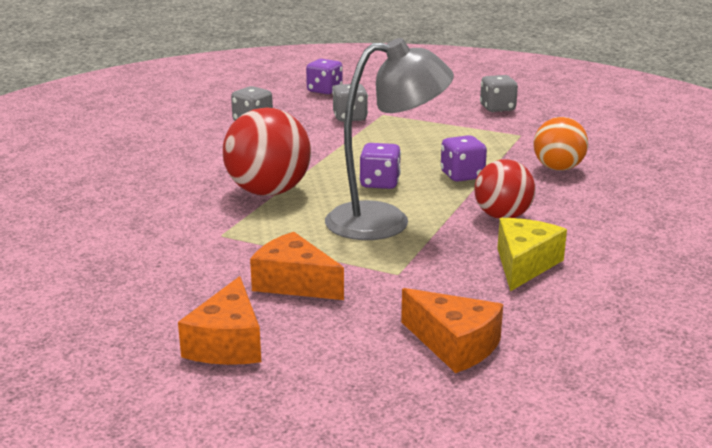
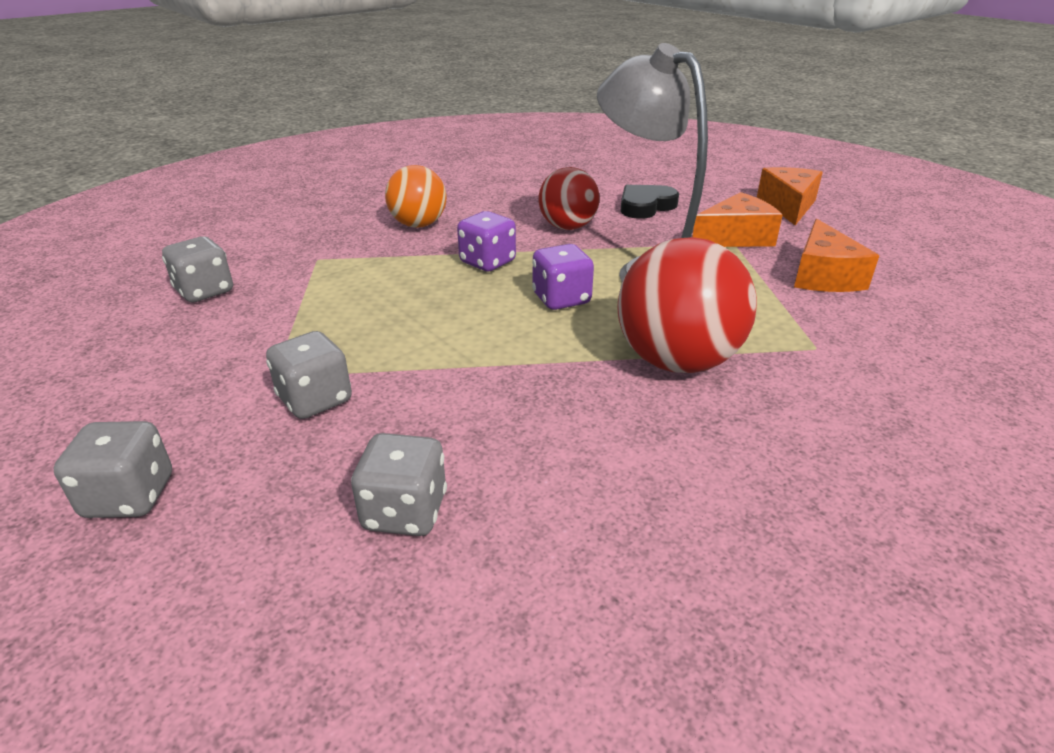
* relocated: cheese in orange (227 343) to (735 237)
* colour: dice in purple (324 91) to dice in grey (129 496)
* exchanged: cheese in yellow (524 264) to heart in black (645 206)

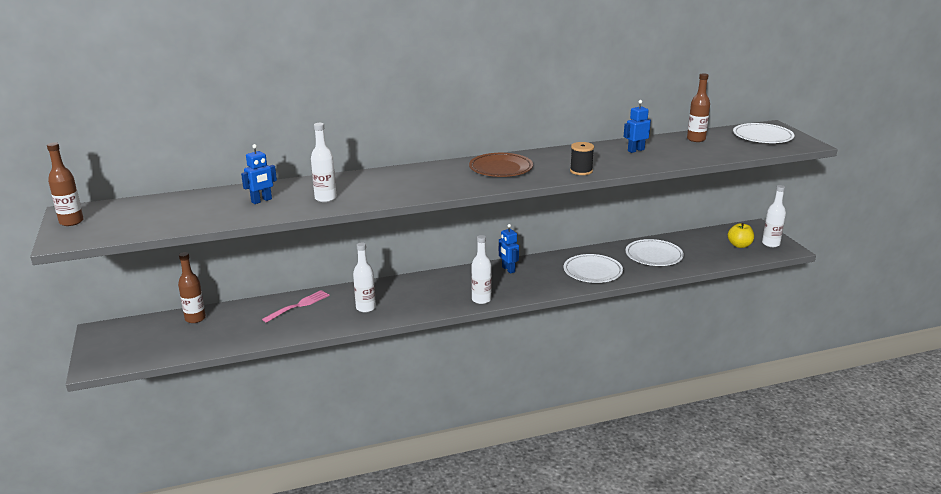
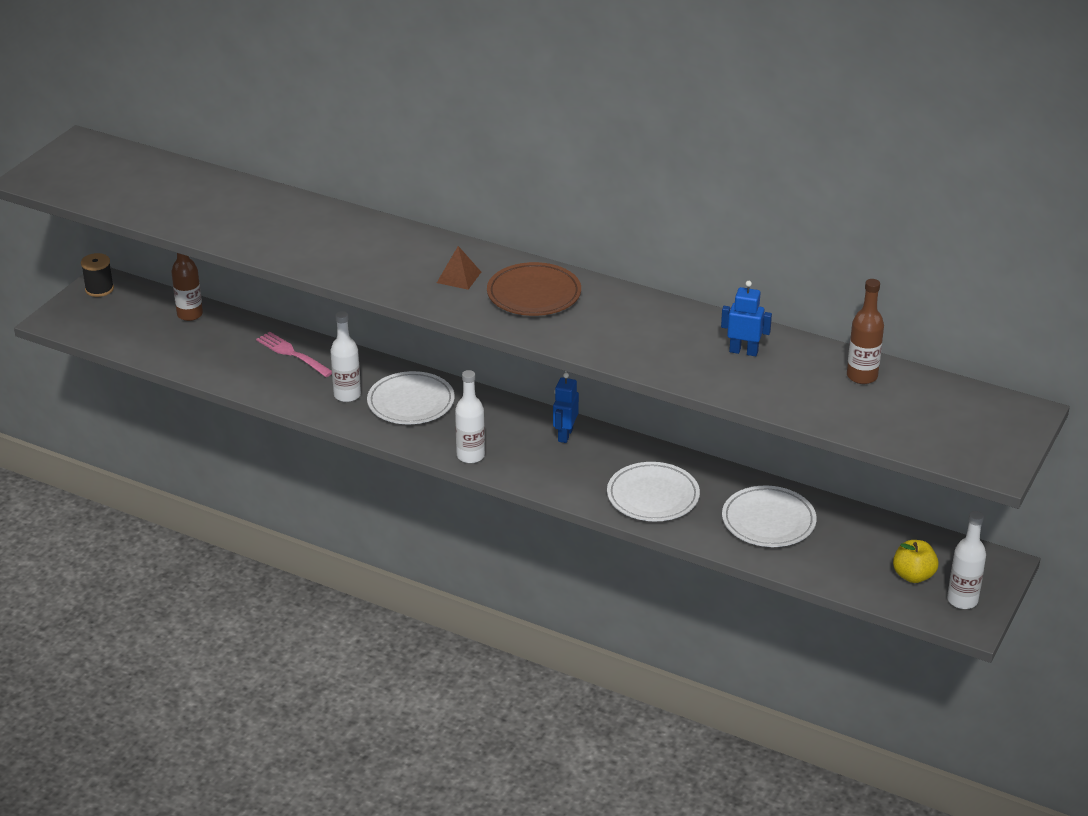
* missing: bottle in brown (71 222)
* missing: robot in blue (261 201)
* spun: fork in pink (298 306) = (293 354) 135 degrees counterclockwise
* missing: bottle in white (325 198)
* relocated: spool in black (581 171) to (99 289)
* relocated: plate in white (762 137) to (411 402)
* appeared: pyramid in brown (459 277)

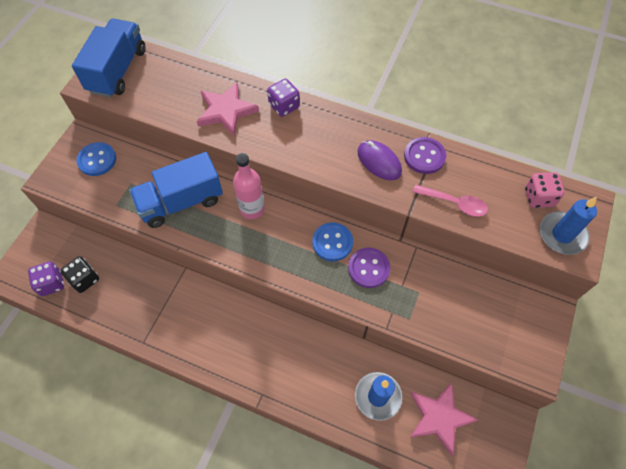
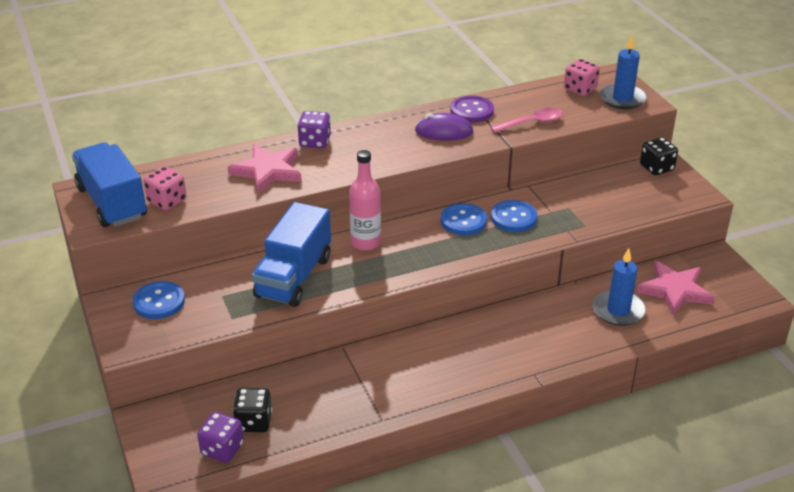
* colour: button in purple (368 268) to button in blue (513 218)
* appeared: dice in pink (167 201)
* appeared: dice in black (656 168)

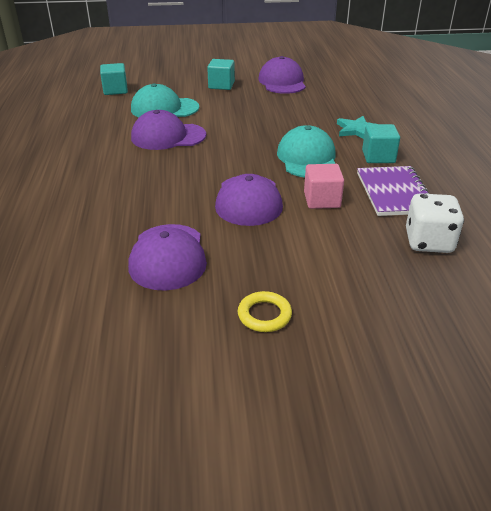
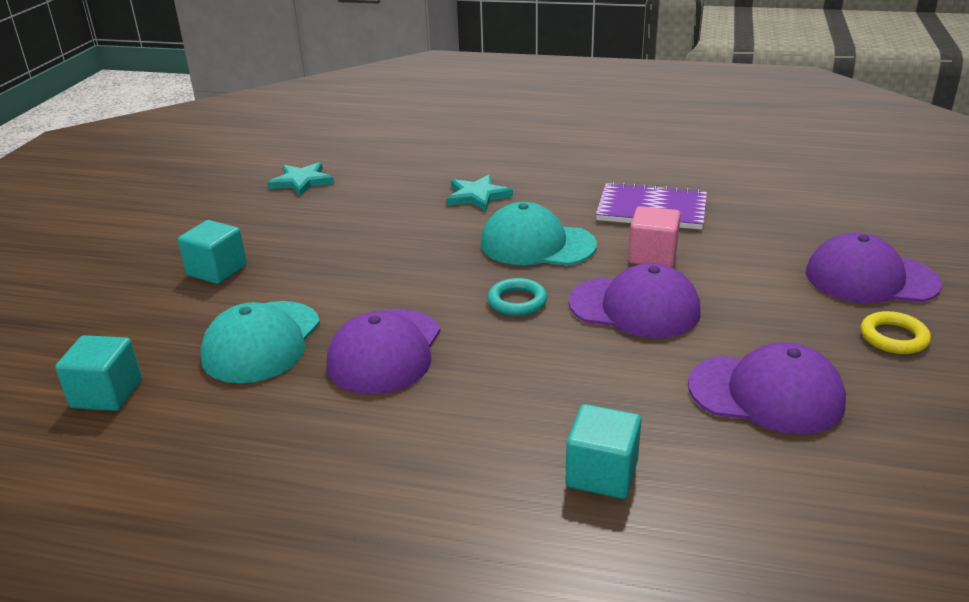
* relocated: cap in purple (282 82) to (870 278)
* relocated: cube in turquoise (378 157) to (602 474)
* missing: dice in white (428 242)
* appeared: star in turquoise (302 181)
* appeared: ring in turquoise (517 301)

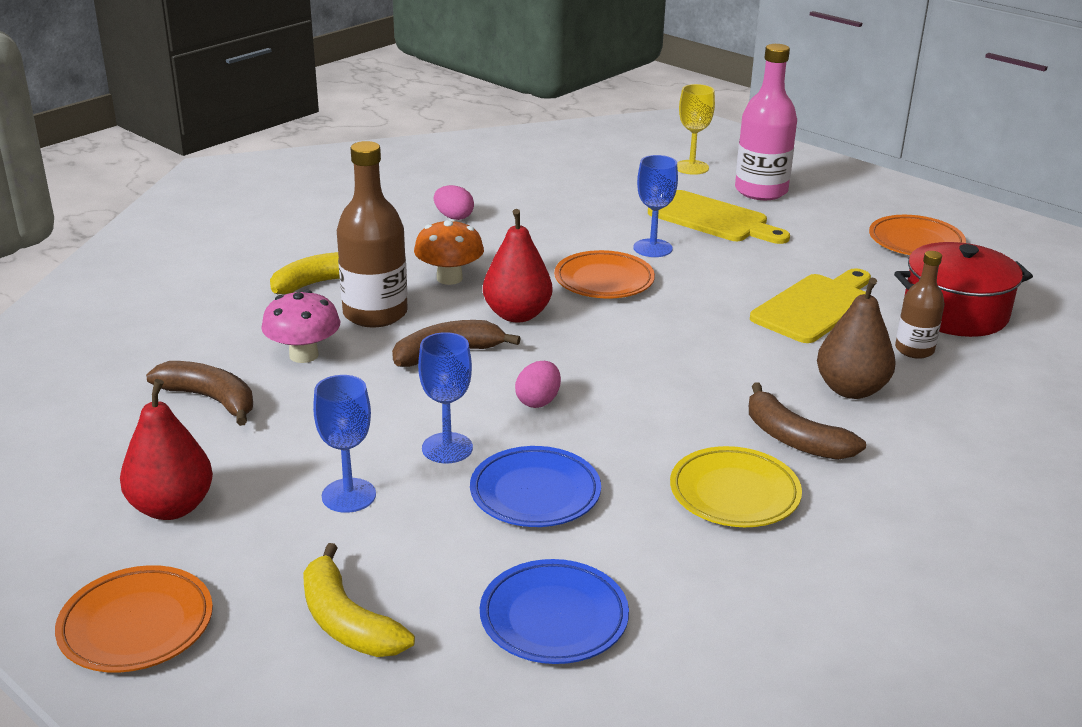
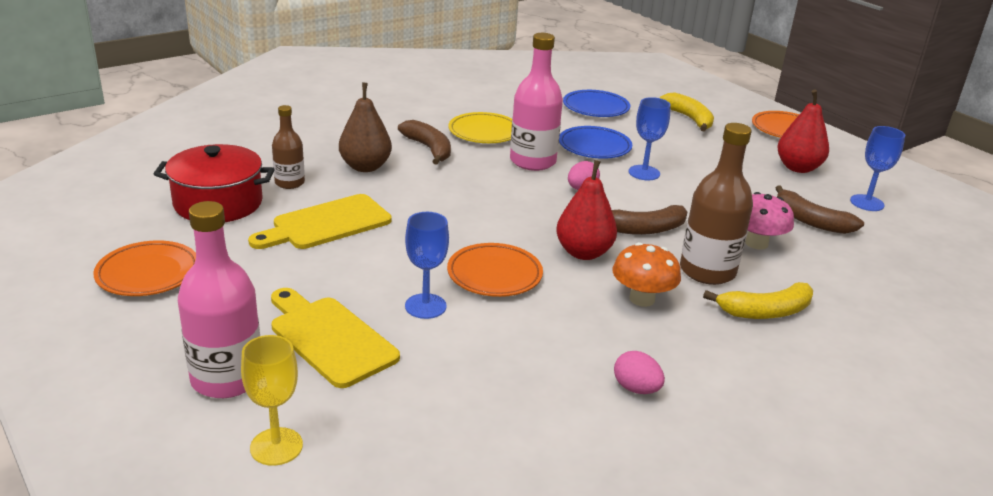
* relocated: goblet in blue (348 495) to (867 203)
* appeared: bottle in pink (532 161)

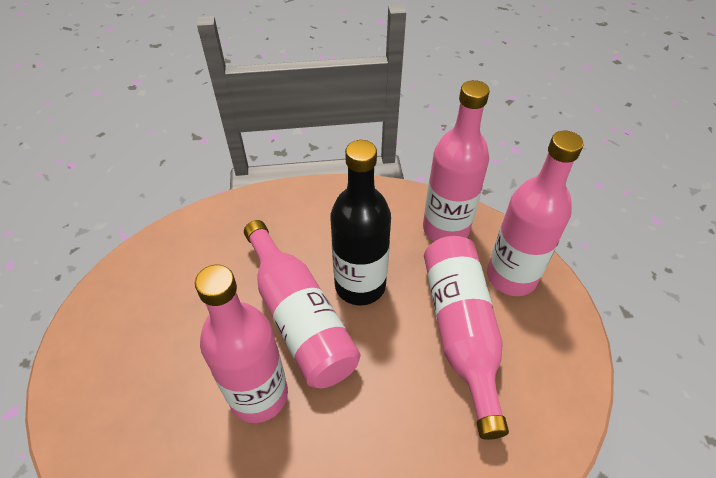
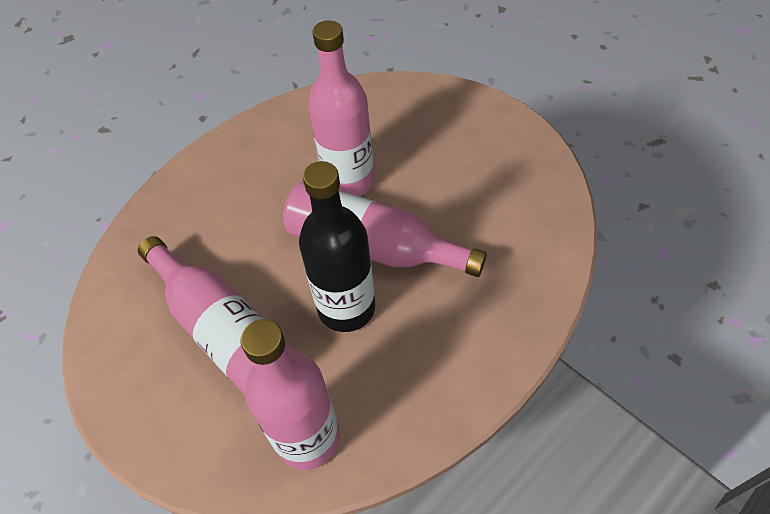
* missing: bottle in pink (511 277)

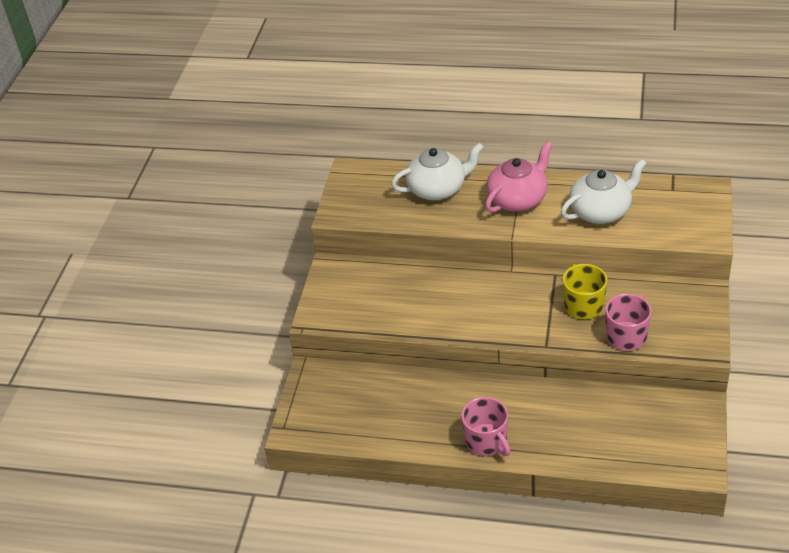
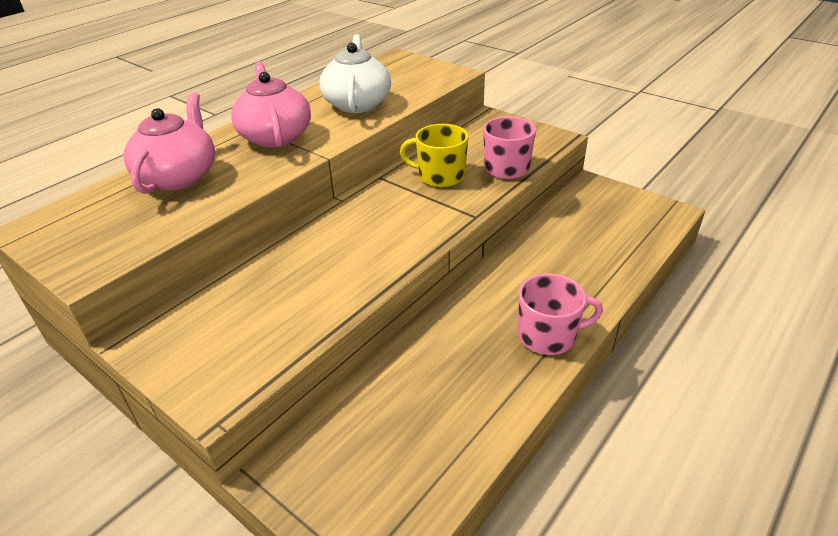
* colour: teapot in white (437 189) to teapot in pink (179 176)

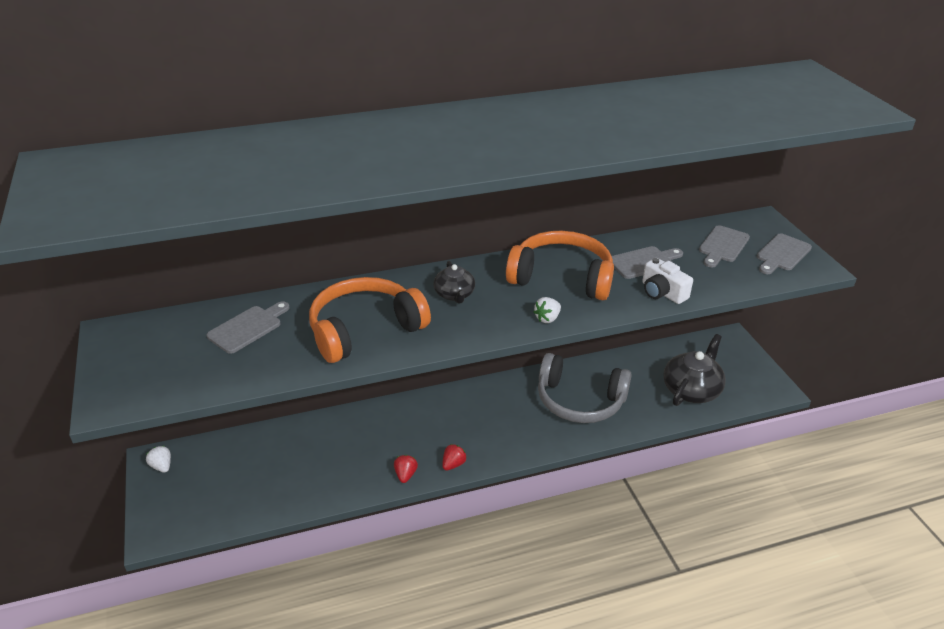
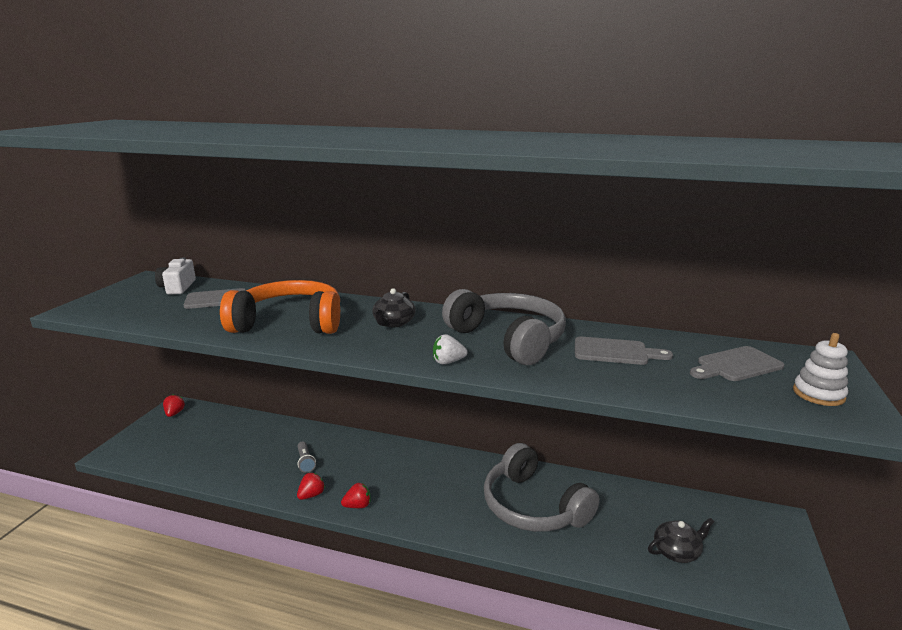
* colour: strawberry in white (162 466) to strawberry in red (174 413)
* colour: headphones in orange (561 278) to headphones in grey (508 339)
* relocated: camera in white (662 292) to (177 287)
* size: teapot in black (691 389) = (677 551) x0.59
* exchanged: cutting board in grey (782 254) to stacking toy in white (818 394)
* appeared: flashlight in grey (305 462)

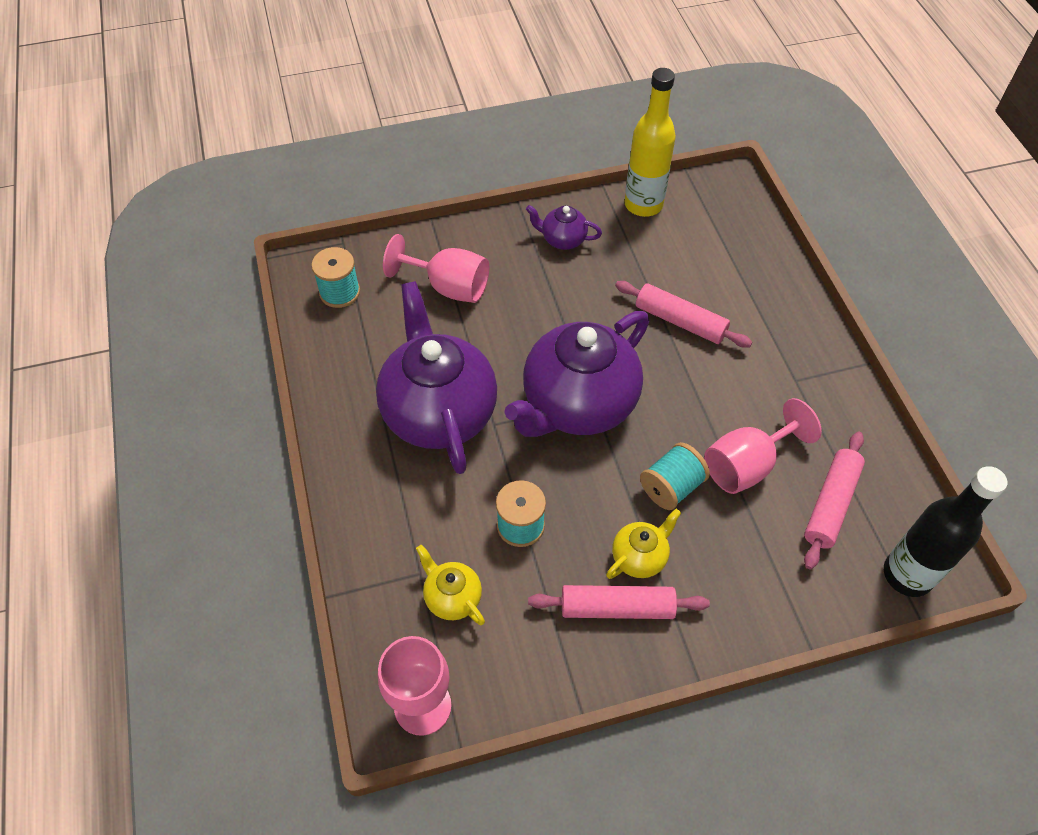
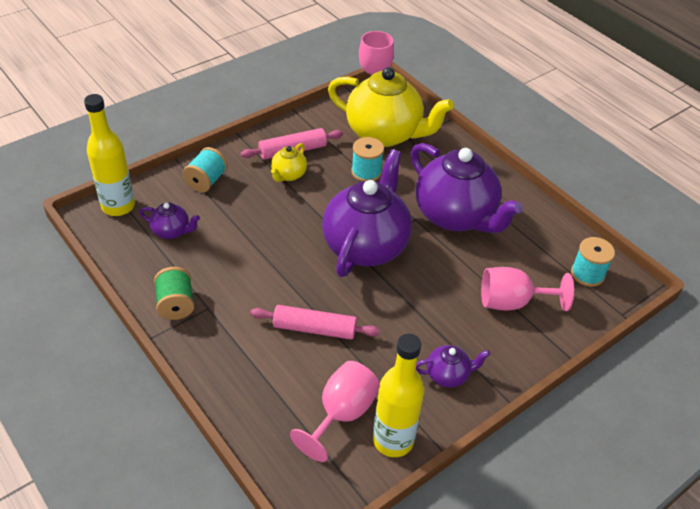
* size: teapot in yellow (452 597) = (384 134) x2.27
* relocated: spool in turquoise (671 487) to (206 181)
* relocated: goblet in pink (747 465) to (341 414)
* exchanged: rolling pin in pink (830 504) to teapot in purple (172 231)
* colour: bottle in black (907 575) to bottle in yellow (118 206)
* appeared: spool in green (176 304)

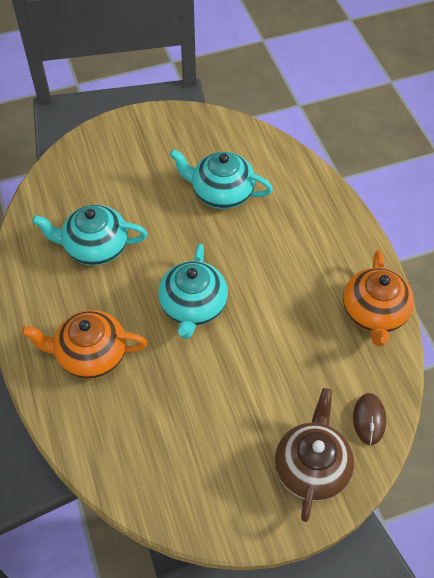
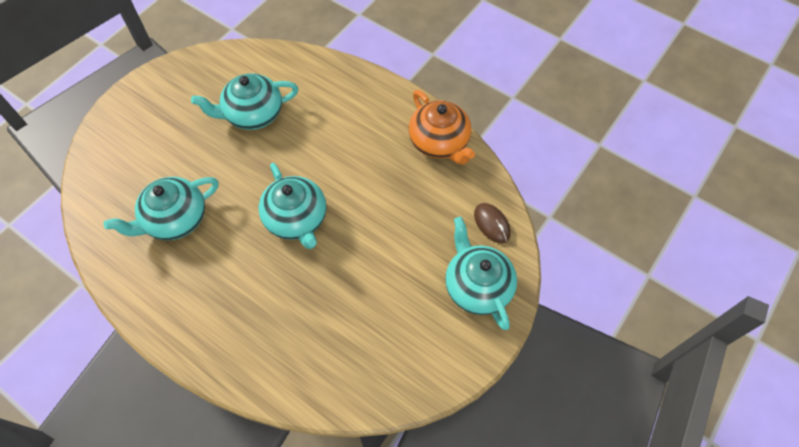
* missing: teapot in orange (90 355)
* colour: teapot in brown (311 467) to teapot in turquoise (477 286)

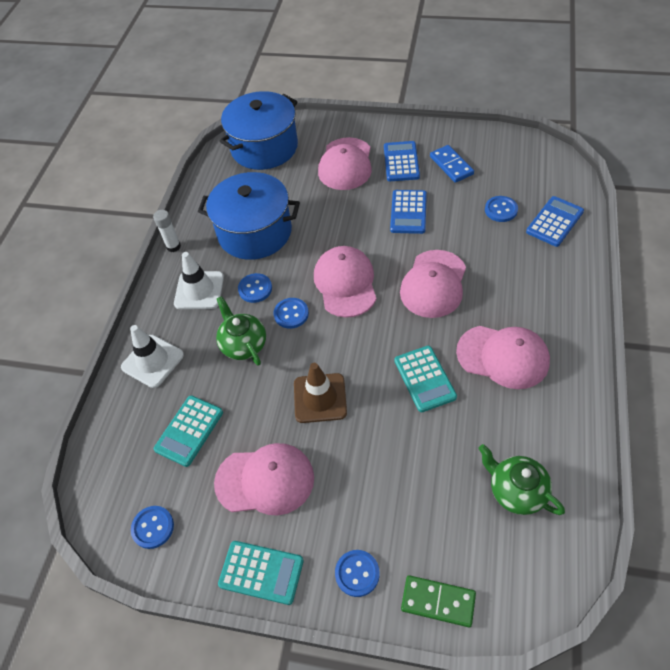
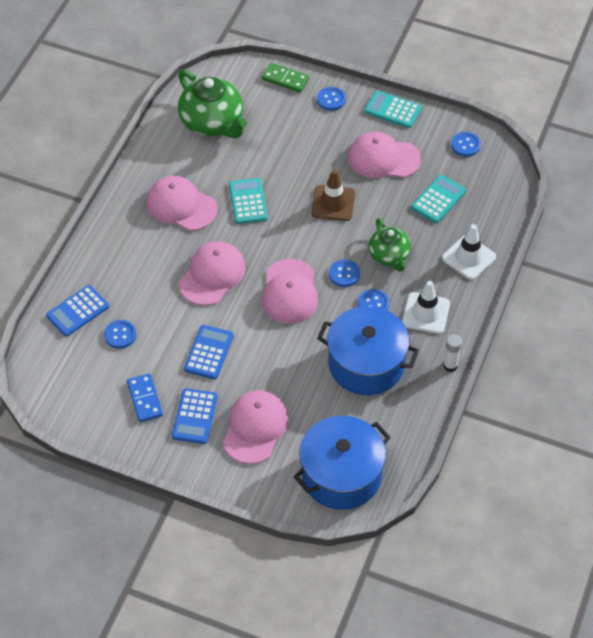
* size: teapot in green (516 491) = (213 123) x1.62

